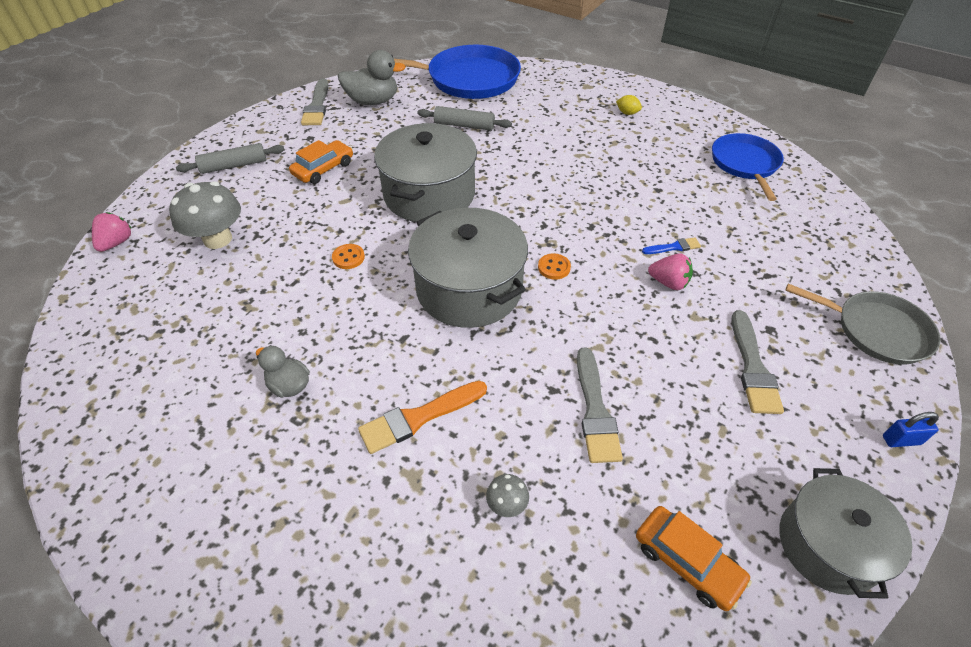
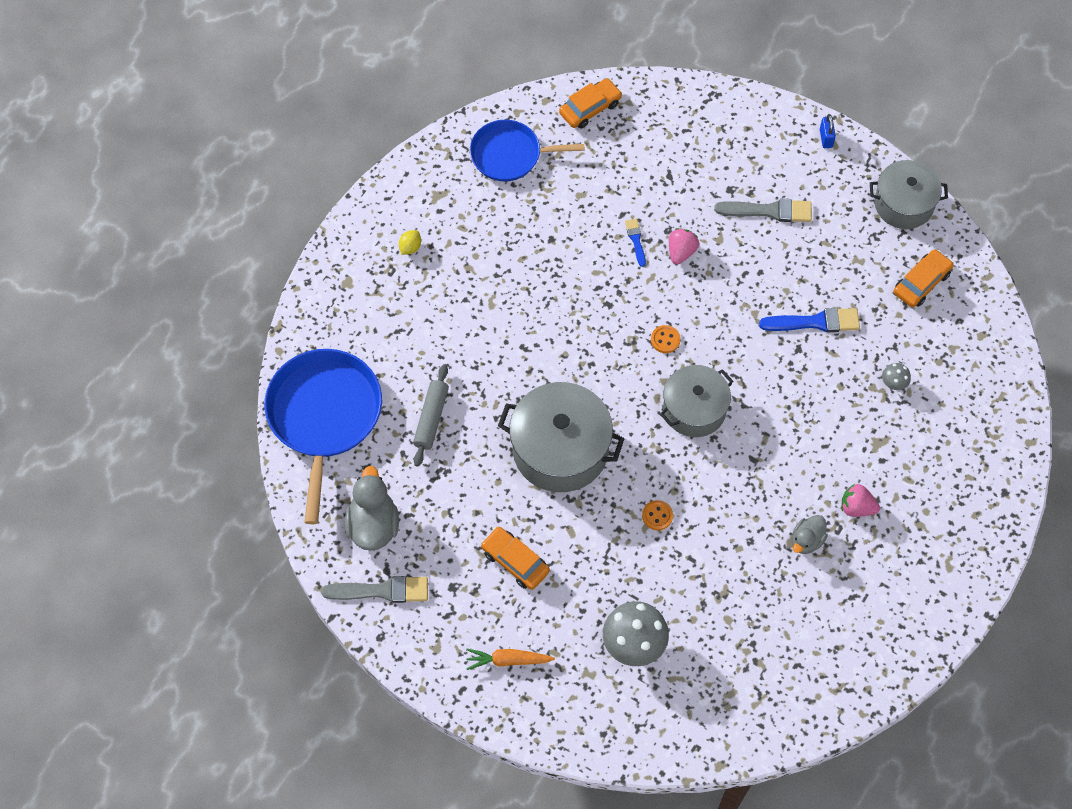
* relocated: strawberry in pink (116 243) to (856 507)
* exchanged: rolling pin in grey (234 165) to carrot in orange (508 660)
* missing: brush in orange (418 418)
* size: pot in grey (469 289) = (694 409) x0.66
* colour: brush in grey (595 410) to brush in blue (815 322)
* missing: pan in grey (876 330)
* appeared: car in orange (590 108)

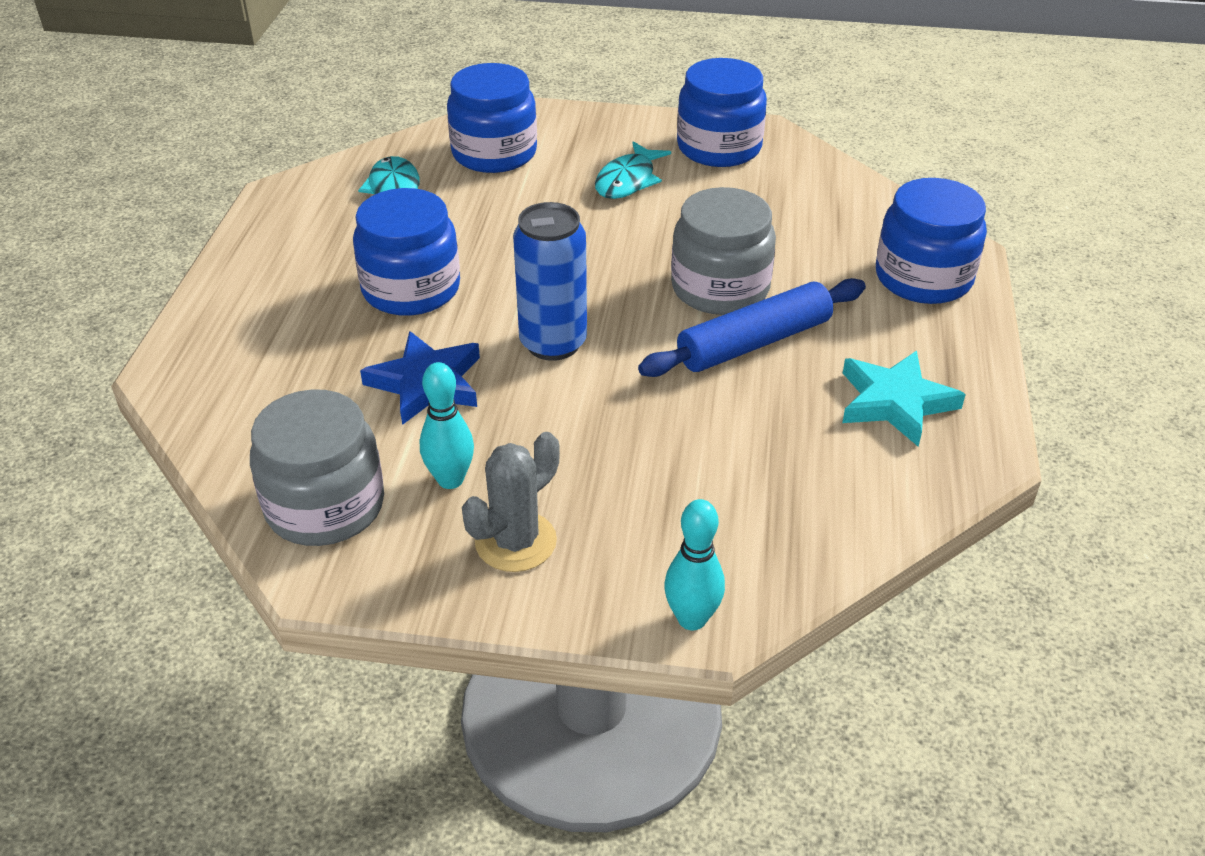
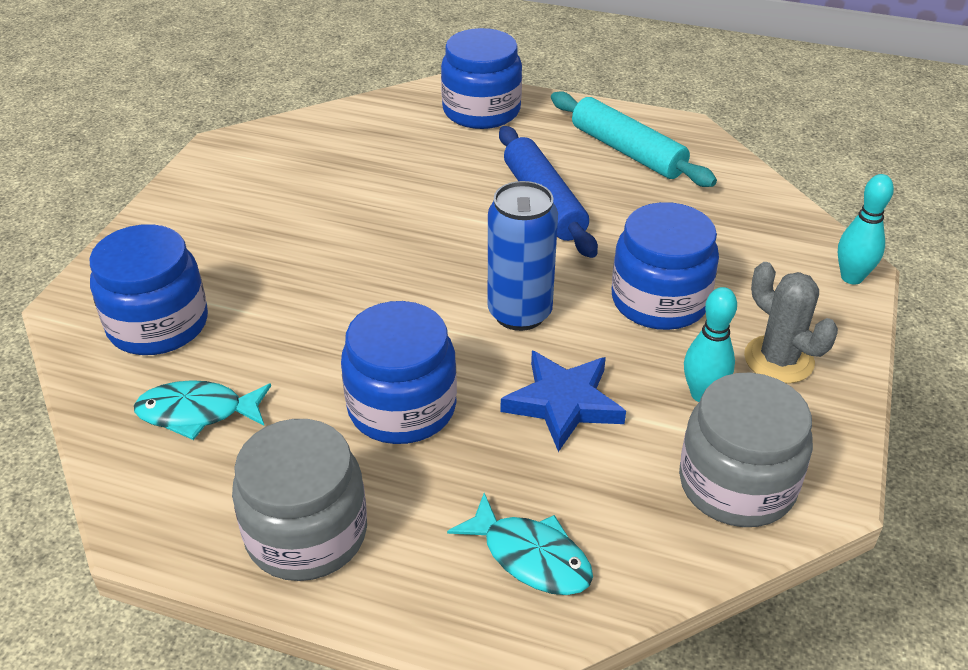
* relocated: fish in turquoise (628 180) to (530 556)
* relocated: jar in grey (720 288) to (306 533)
* relocated: jar in blue (719 147) to (659 300)
* exchanged: star in turquoise (895 402) to rolling pin in turquoise (627 151)

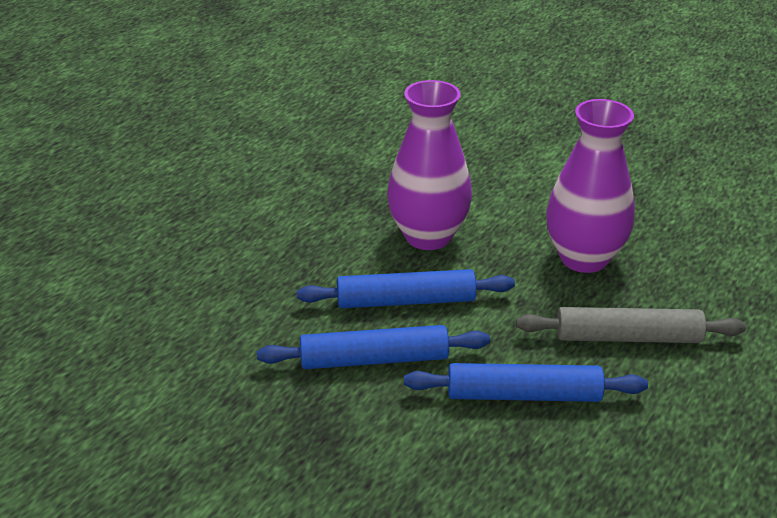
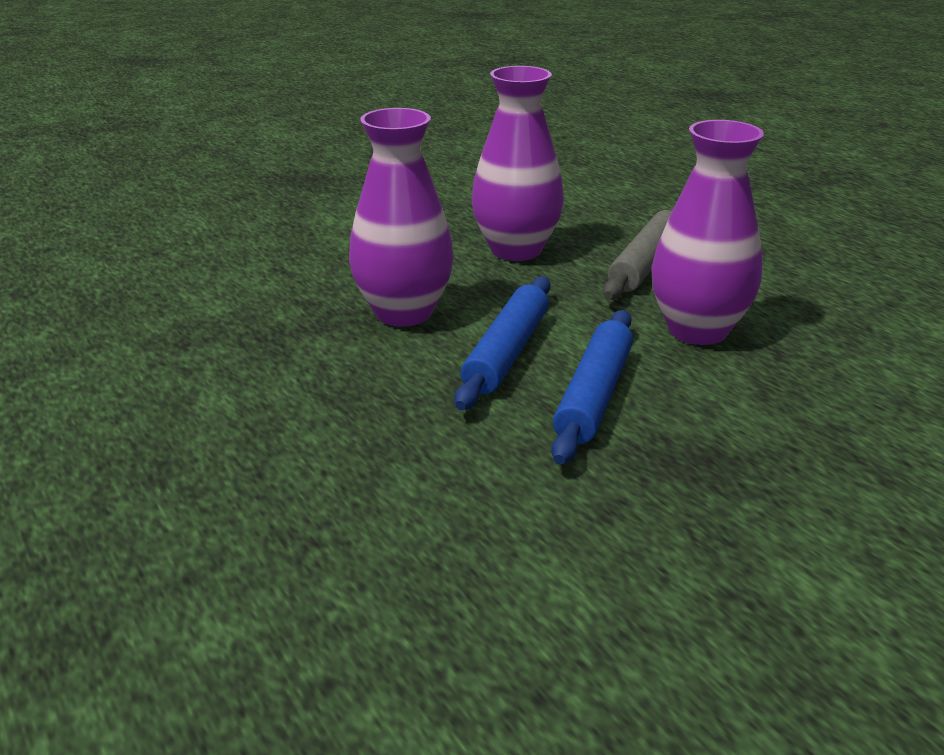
* exchanged: rolling pin in blue (523 395) to vase in purple (697 330)

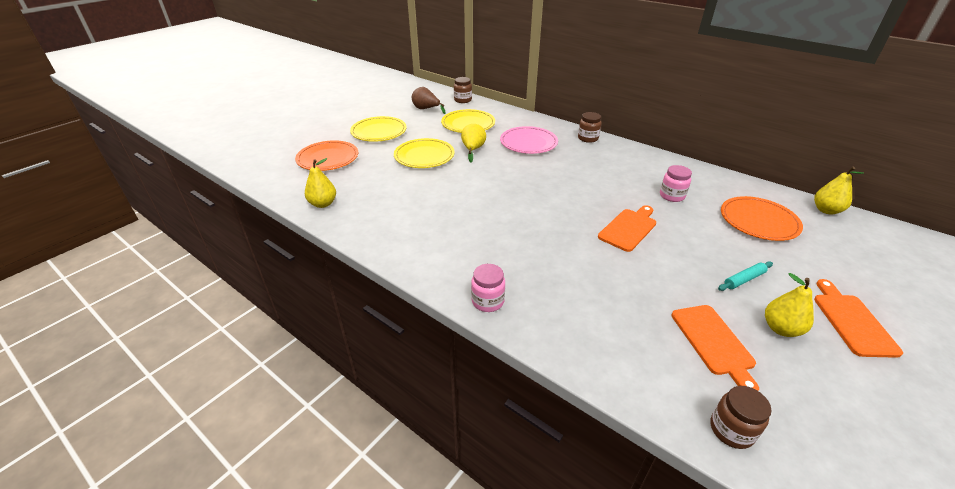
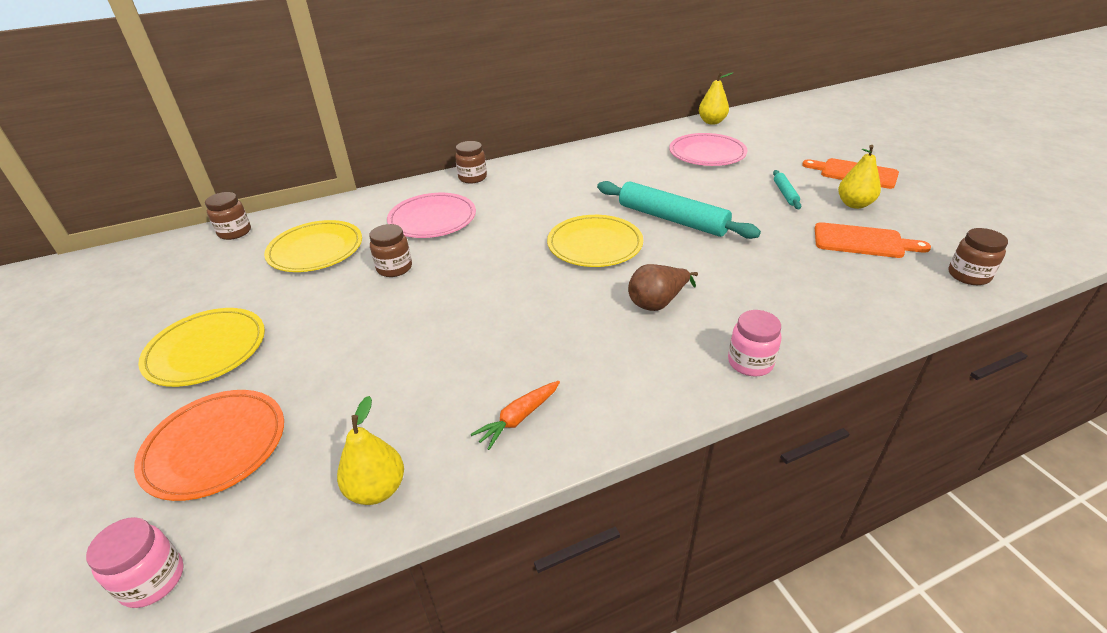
* relocated: plate in yellow (424 156) to (594 245)
* relocated: pear in brown (426 109) to (657 303)
* exchanged: pear in yellow (473 149) to jar in brown (394 268)
* exchanged: cutting board in orange (628 228) to rolling pin in turquoise (672 219)
* relocated: jar in pink (672 196) to (153 580)
* colour: plate in orange (758 221) to plate in pink (707 153)
* appeared: carrot in orange (519 418)

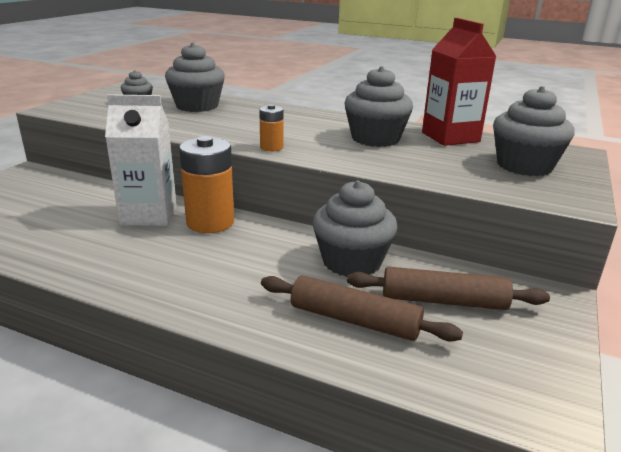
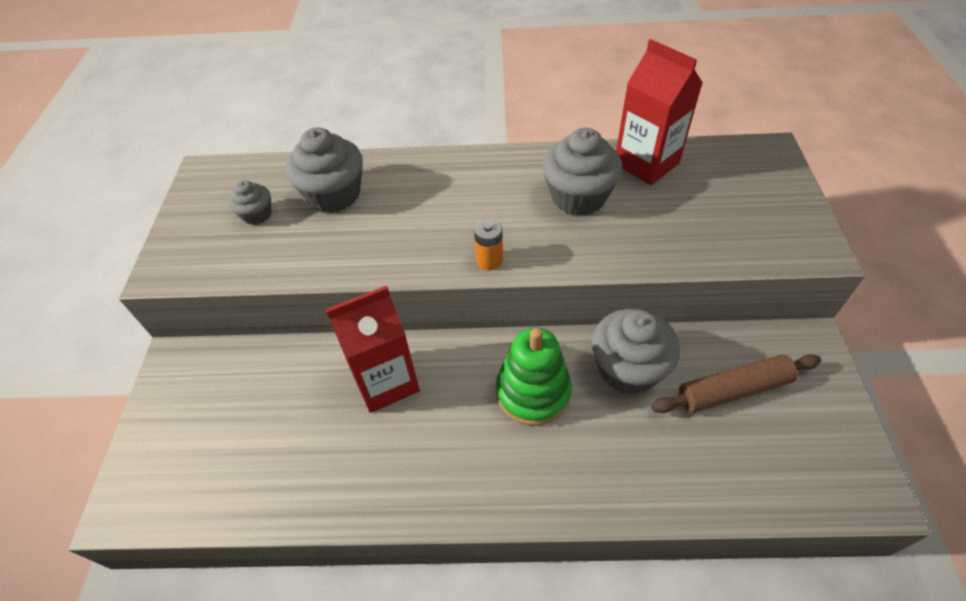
* colour: carton in white (149 215) to carton in red (386 381)
* missing: battery in orange (210 222)
* missing: rolling pin in brown (354 320)
* missing: cupcake in grey (524 166)
* appeared: stacking toy in green (533 392)

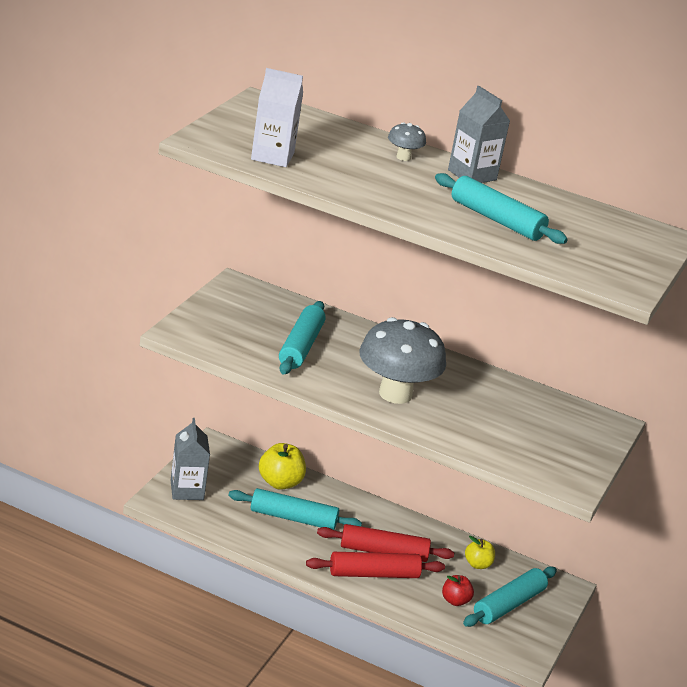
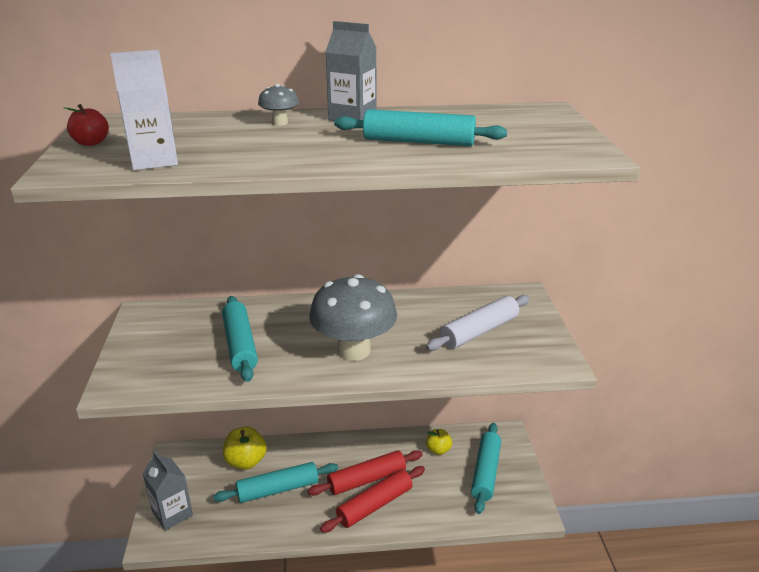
* relocated: apple in red (455 601) to (91 143)
* appeared: rolling pin in white (479 331)

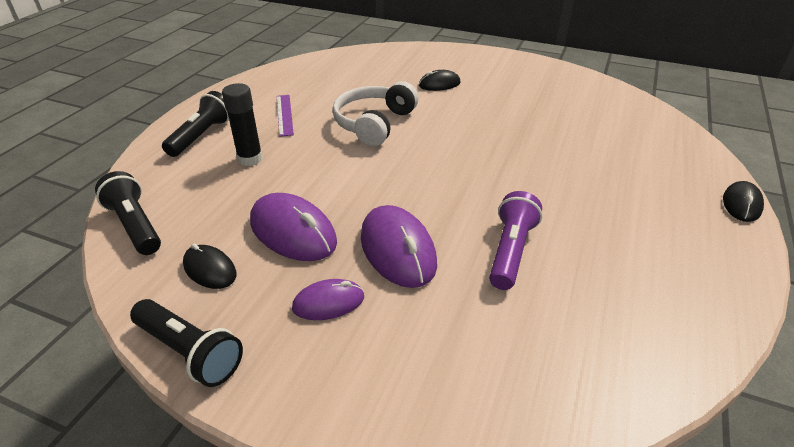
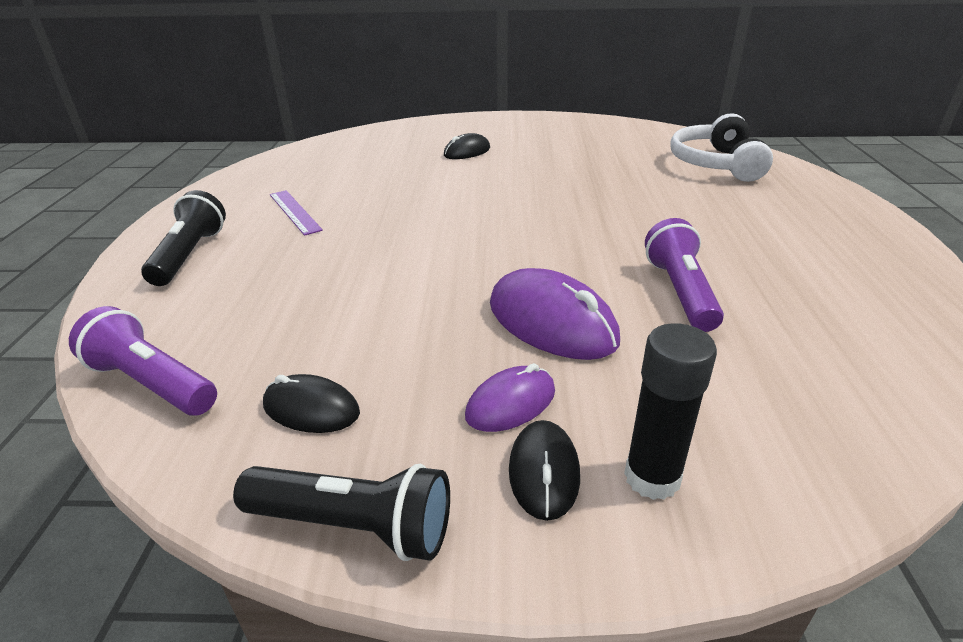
* colour: flashlight in black (135 225) to flashlight in purple (153 383)
* relocated: glue stick in black (250 159) to (652 477)
* missing: mouse in purple (293 232)
* relocated: headphones in white (374 123) to (715 164)
* relocated: mouse in black (741 204) to (544 472)

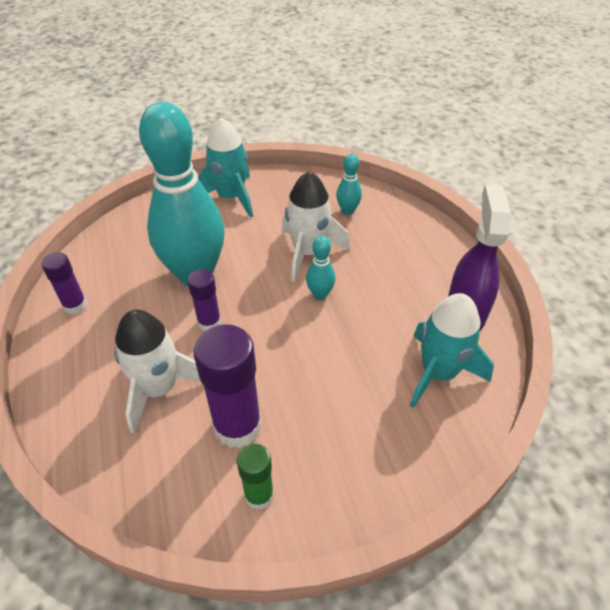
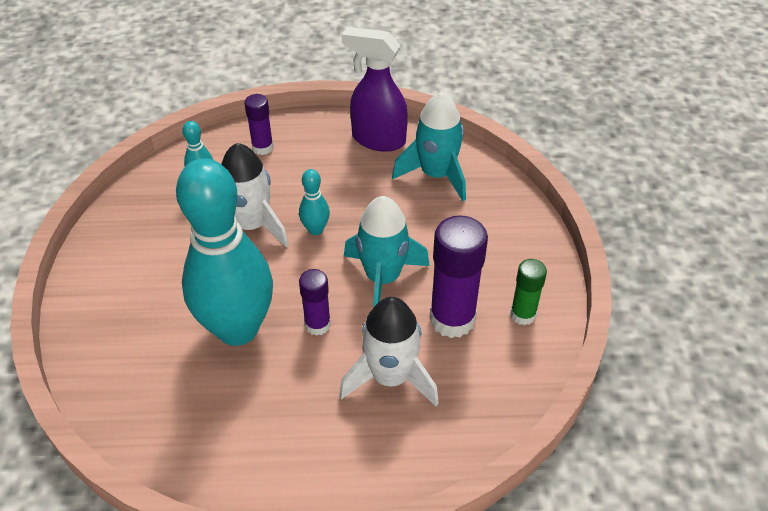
* relocated: glue stick in purple (75 305) to (262 148)
* relocated: rocket in turquoise (231 197) to (382 278)

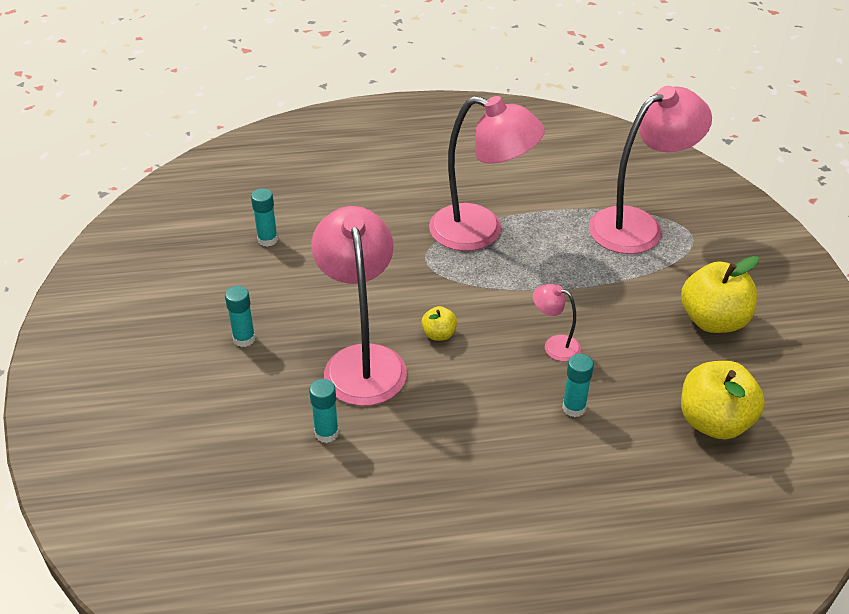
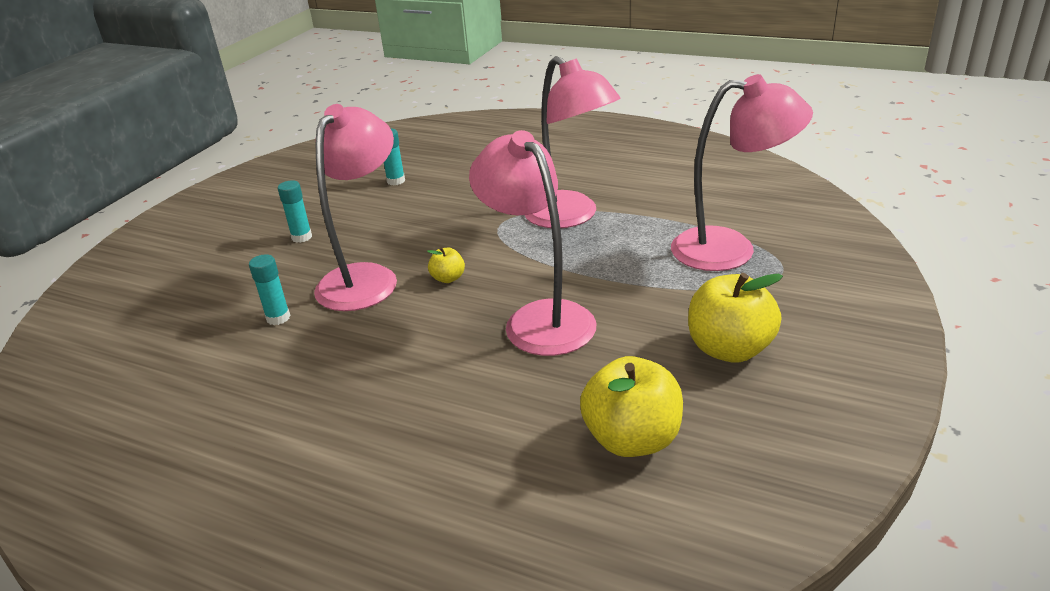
* size: lamp in pink (554 345) = (539 318) x2.23
* missing: glue stick in turquoise (574 408)

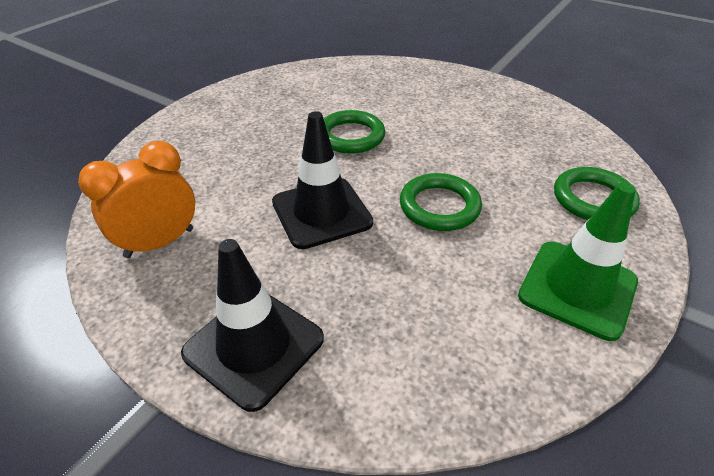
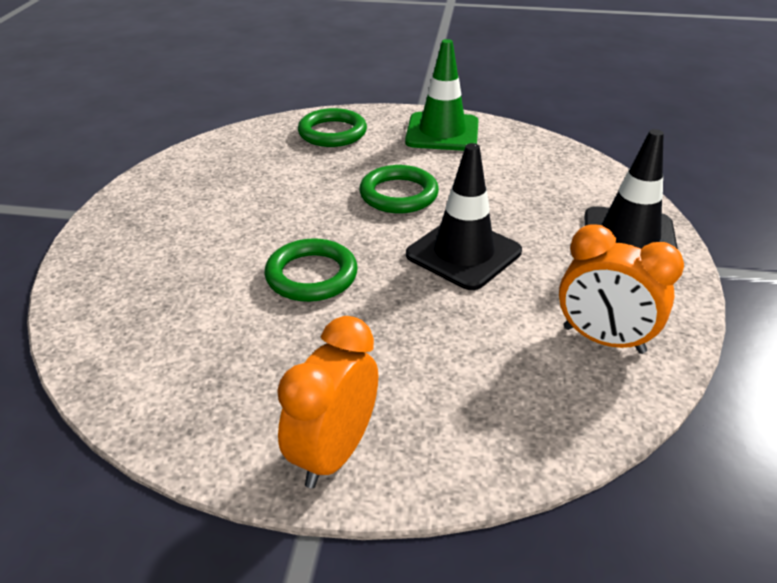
* appeared: clock in orange (333 453)

